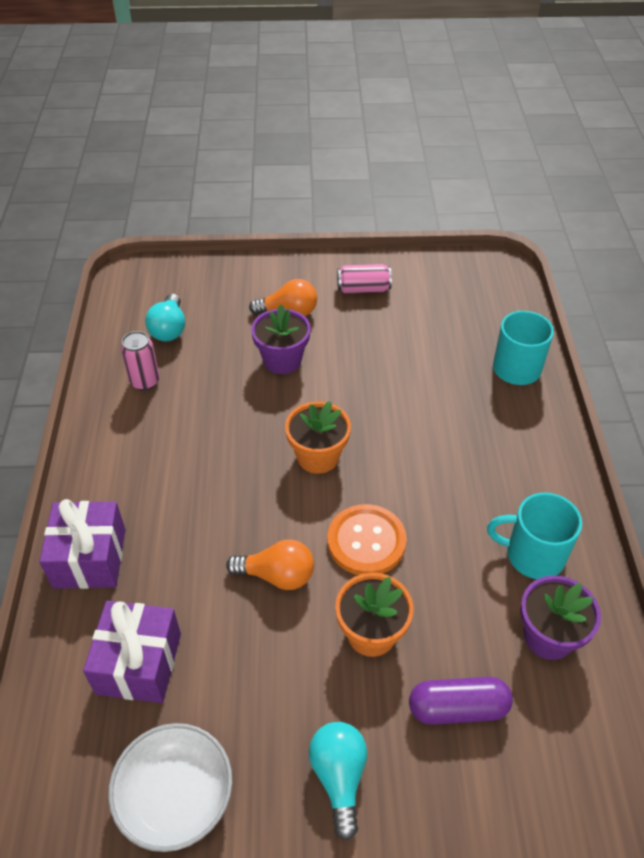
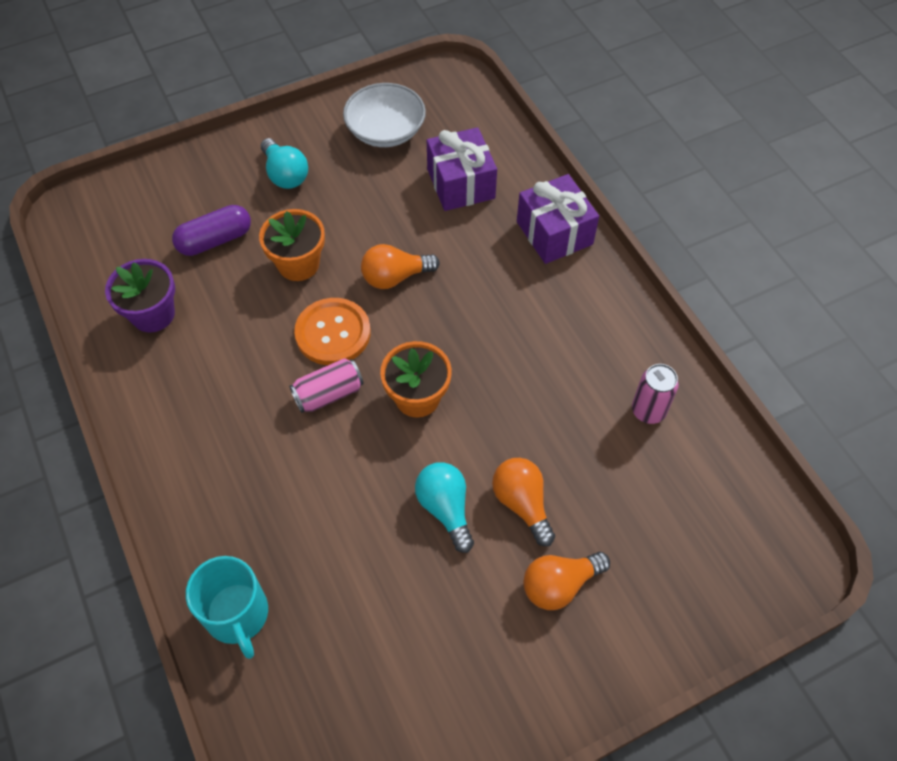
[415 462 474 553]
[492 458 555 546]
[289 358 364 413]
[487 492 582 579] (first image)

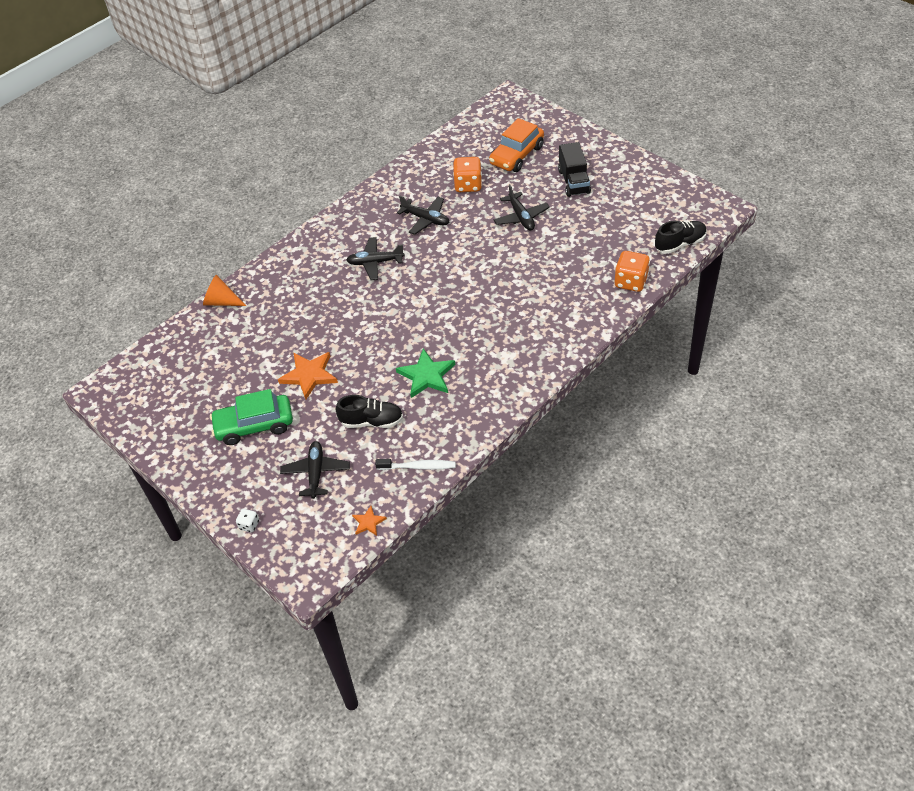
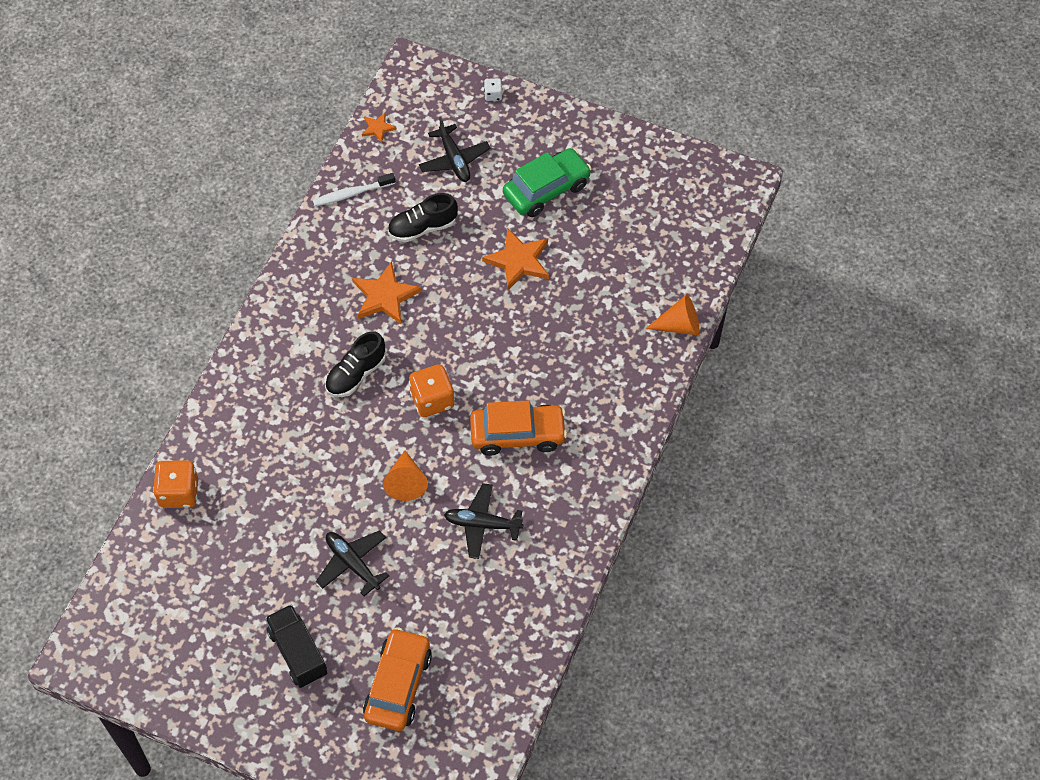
[470 400 567 455]
[352 261 422 324]
[409 364 455 417]
[325 331 386 397]
[383 450 428 501]

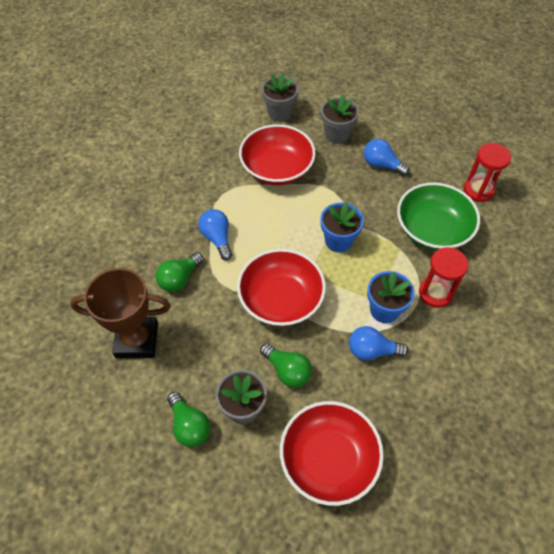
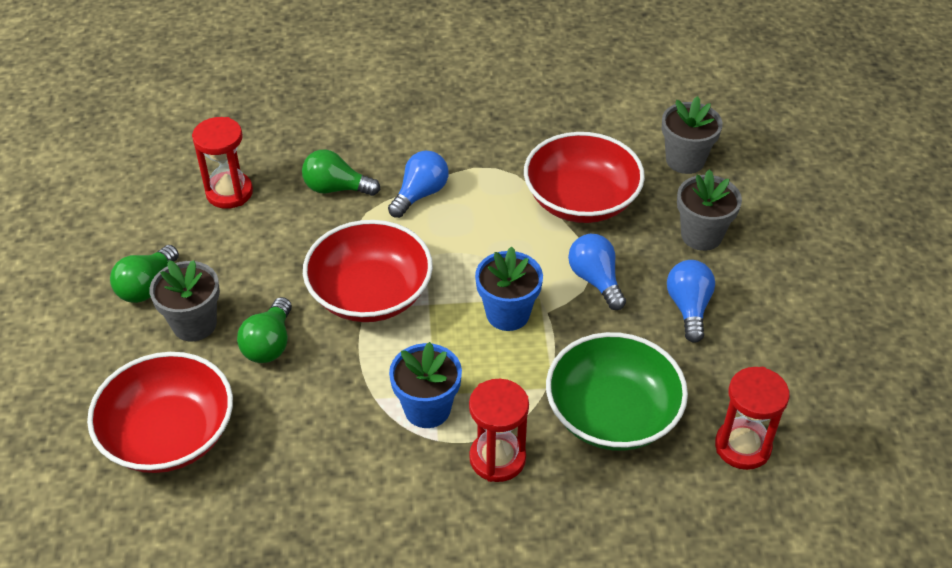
[192 117 253 209]
[568 234 626 310]

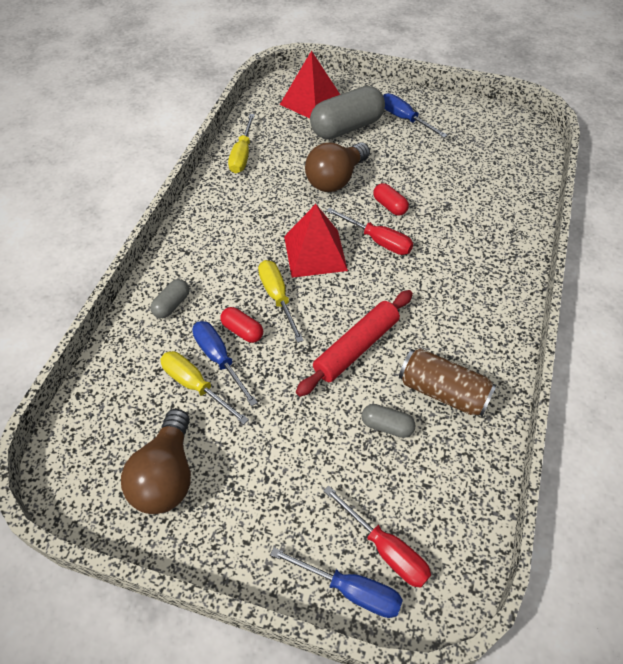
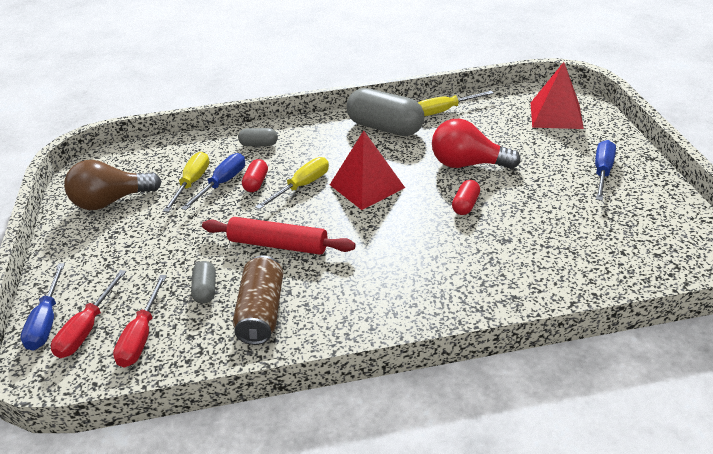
[432 119 521 169]
[346 88 424 136]
[113 275 167 368]

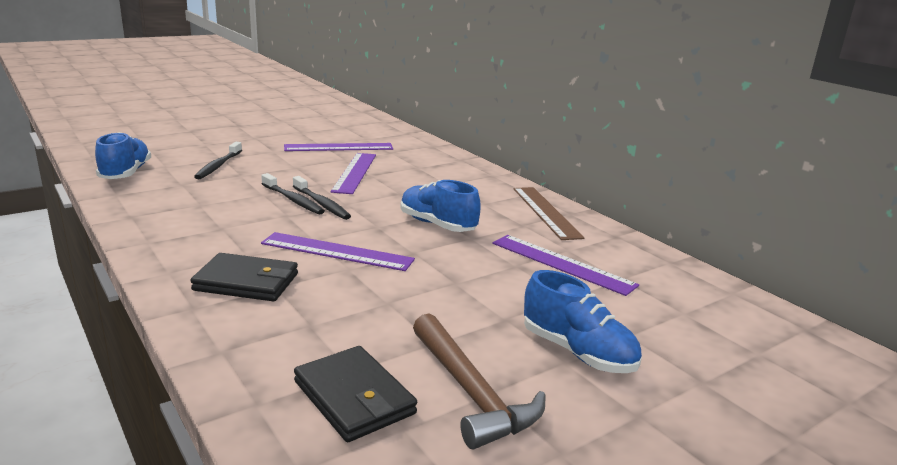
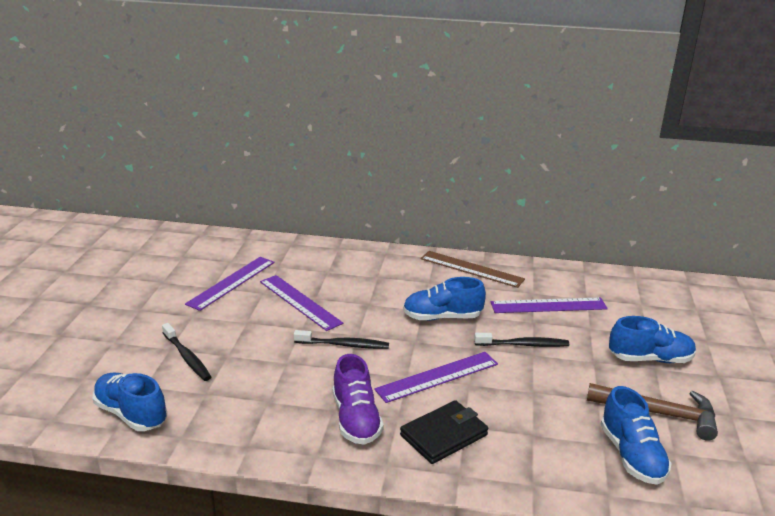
[474 333 569 347]
[600 386 671 485]
[333 354 384 445]

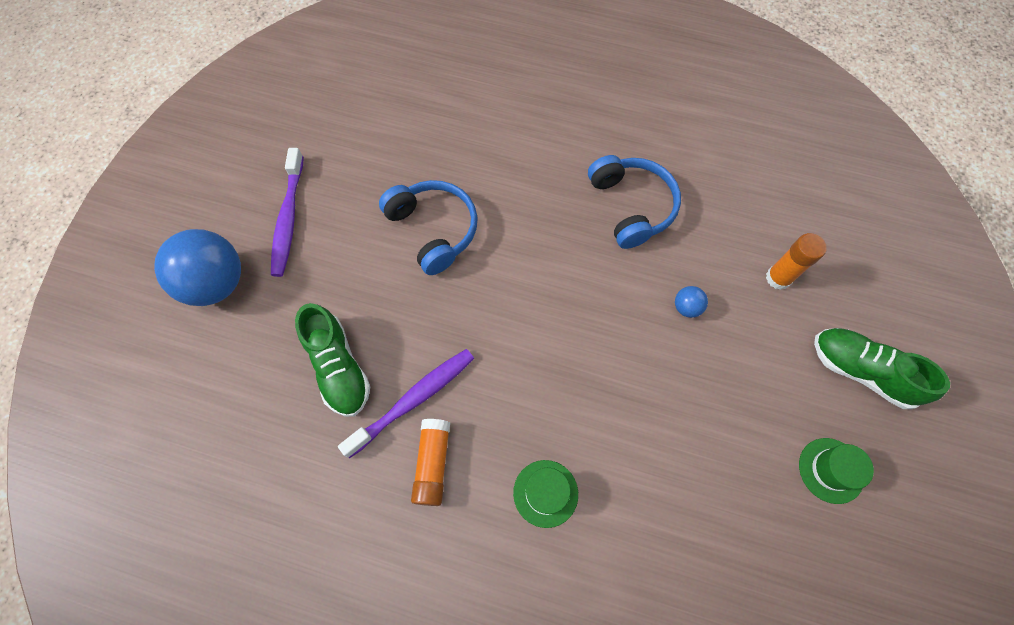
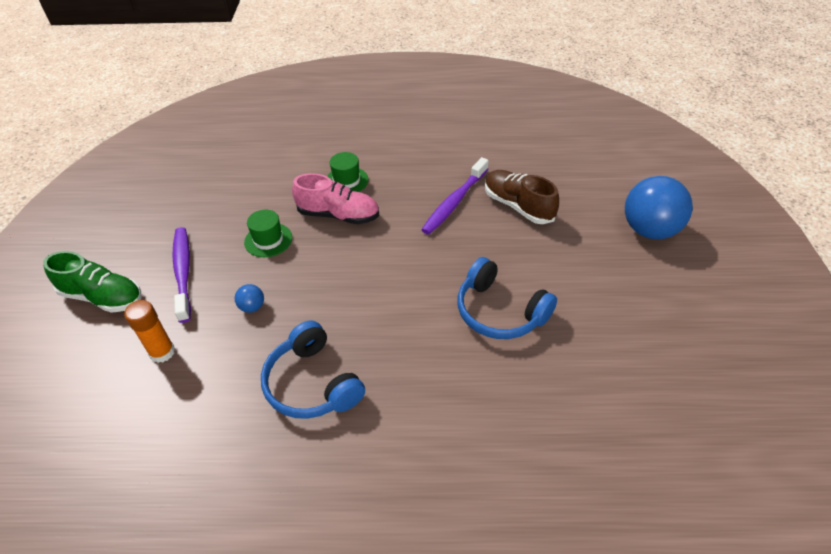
[172 227 191 323]
[485 170 559 224]
[411 419 450 506] (first image)
[244 210 292 257]
[292 173 379 224]

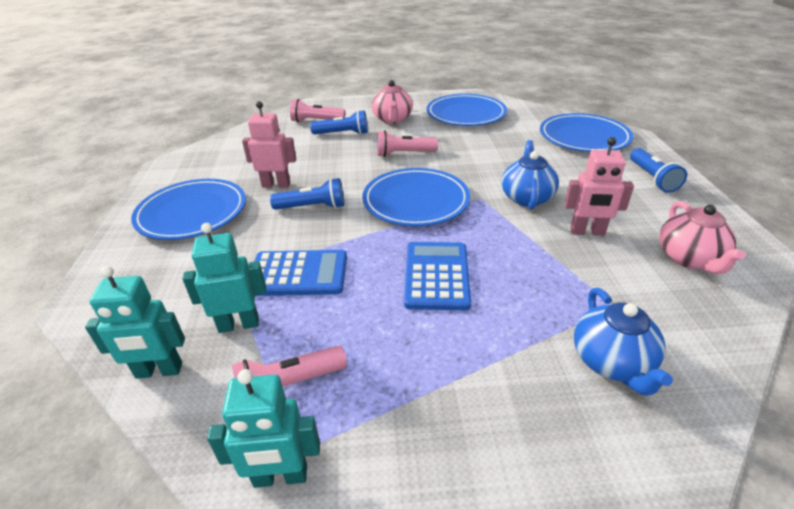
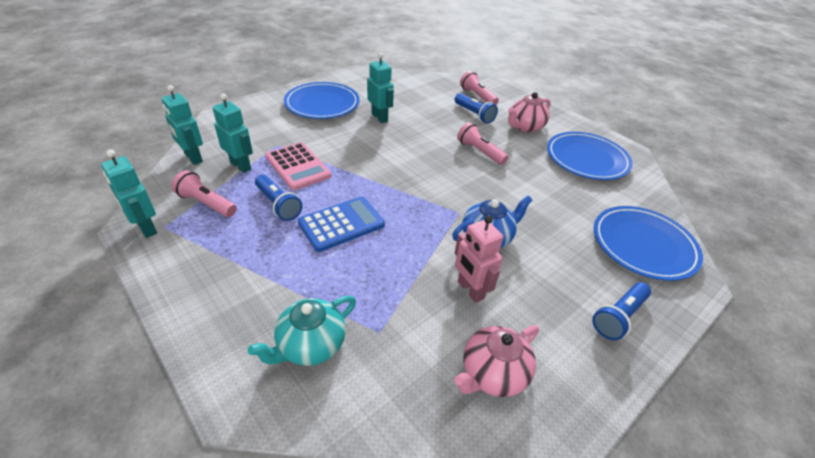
[367 53 394 123]
[265 142 331 190]
[255 175 302 221]
[362 168 470 226] (first image)
[248 295 356 366]

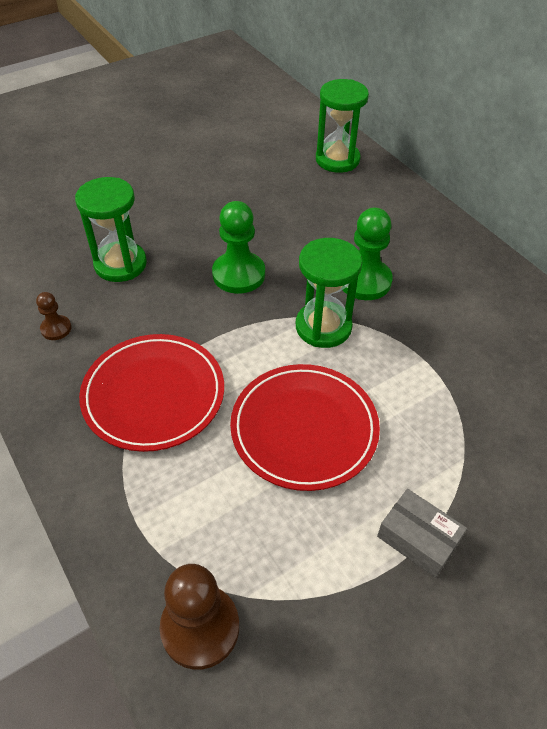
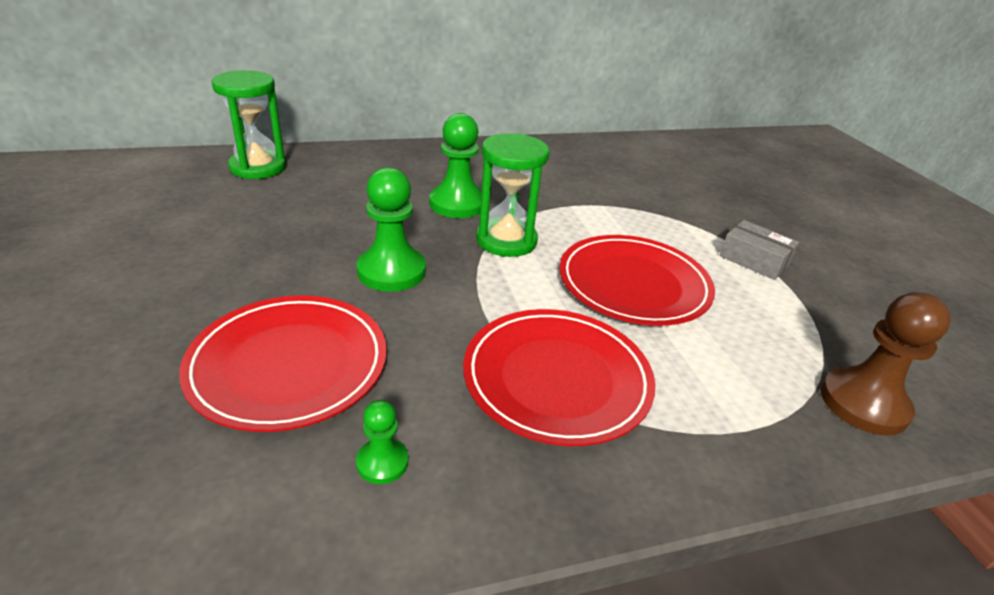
[356 400 408 484]
[179 295 387 432]
[719 220 799 280]

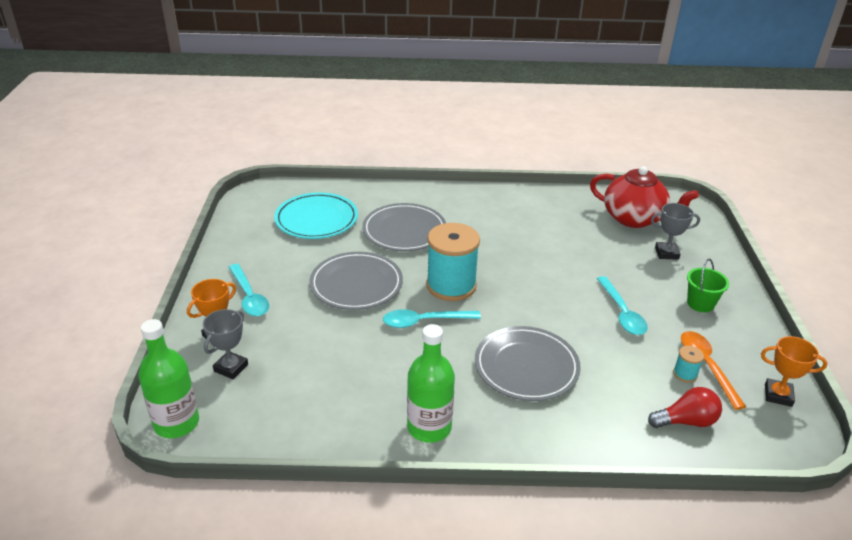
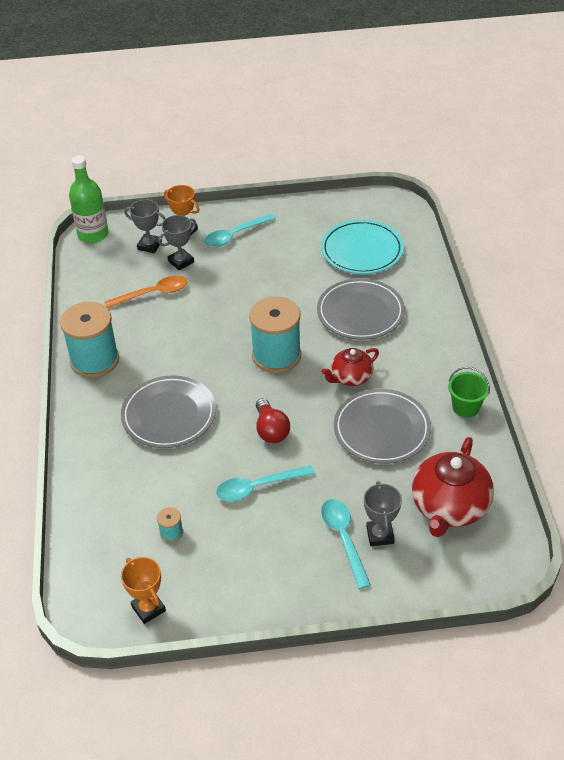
[334 389 431 464]
[321 499 371 589]
[60 302 119 378]
[256 398 290 443]
[104 275 187 308]
[448 367 490 418]
[121 557 166 624]
[158 215 196 271]
[321 348 379 386]

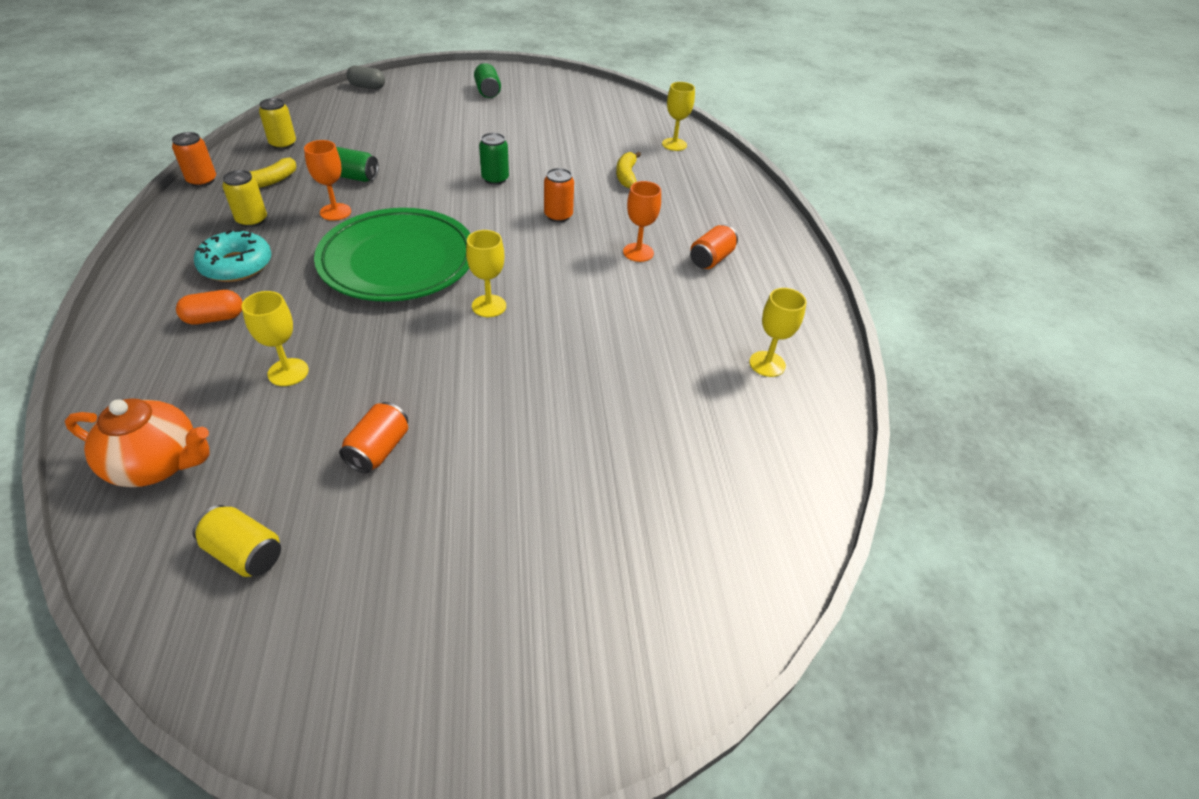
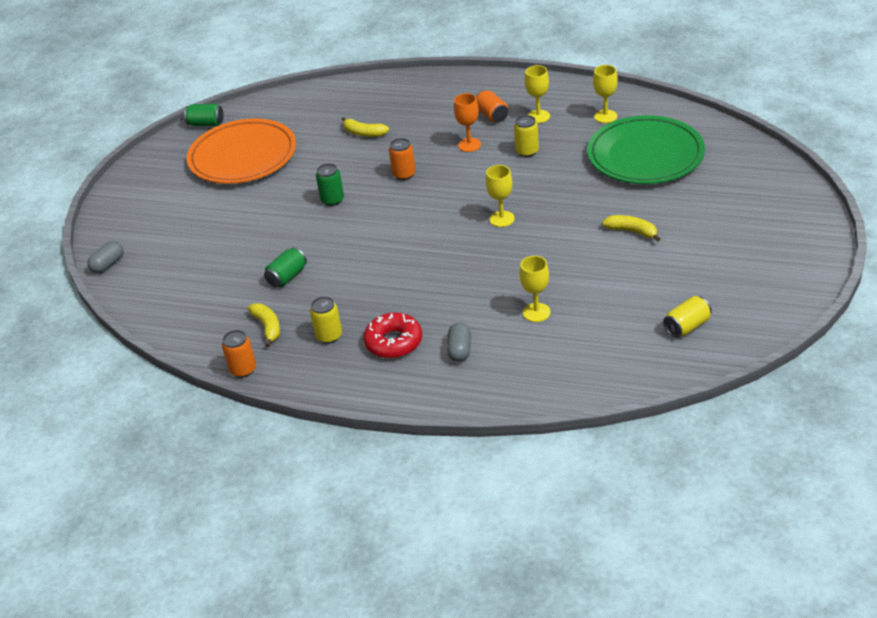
[65 398 210 487] (first image)
[447 323 471 362]
[364 313 422 358]
[514 115 539 157]
[304 140 351 221] (first image)
[587 115 705 184]
[339 402 408 473] (first image)
[184 104 223 126]
[525 65 550 123]
[187 118 296 184]
[602 215 660 242]

